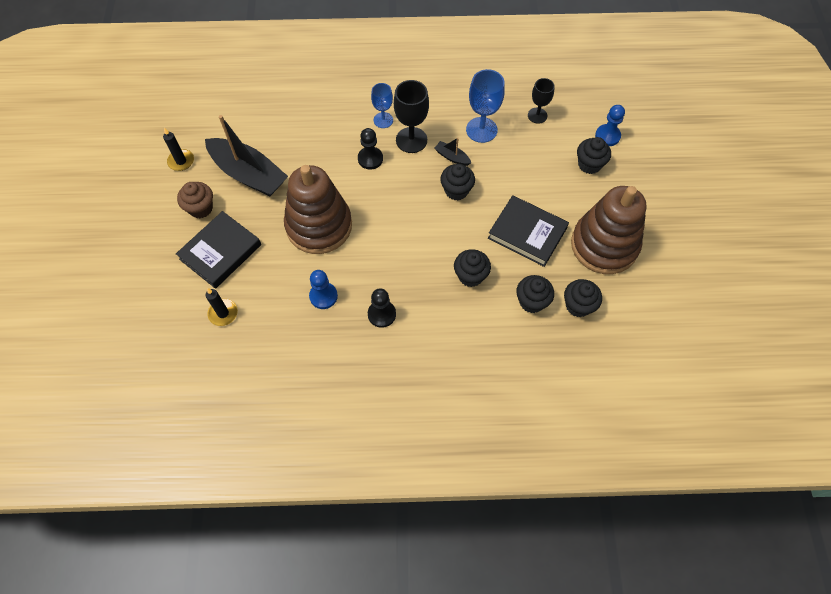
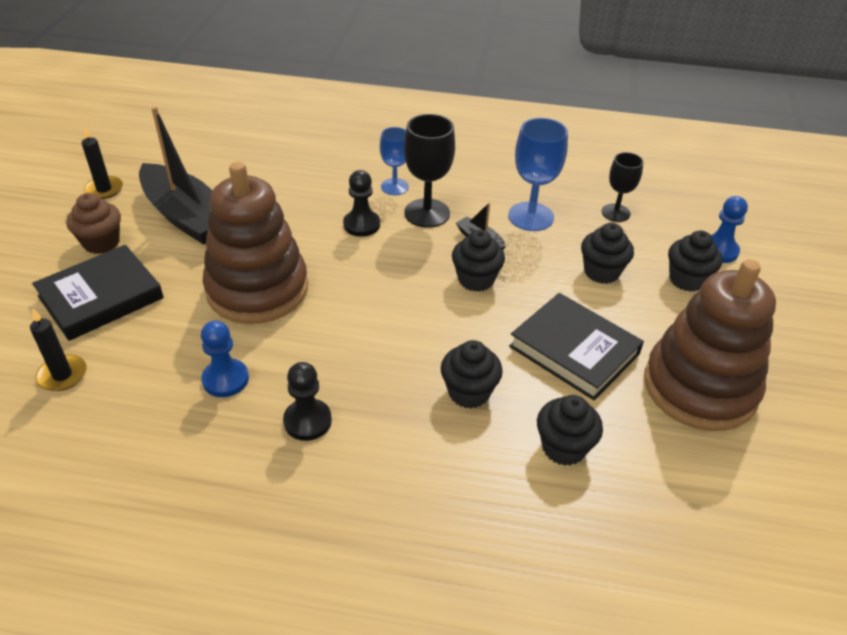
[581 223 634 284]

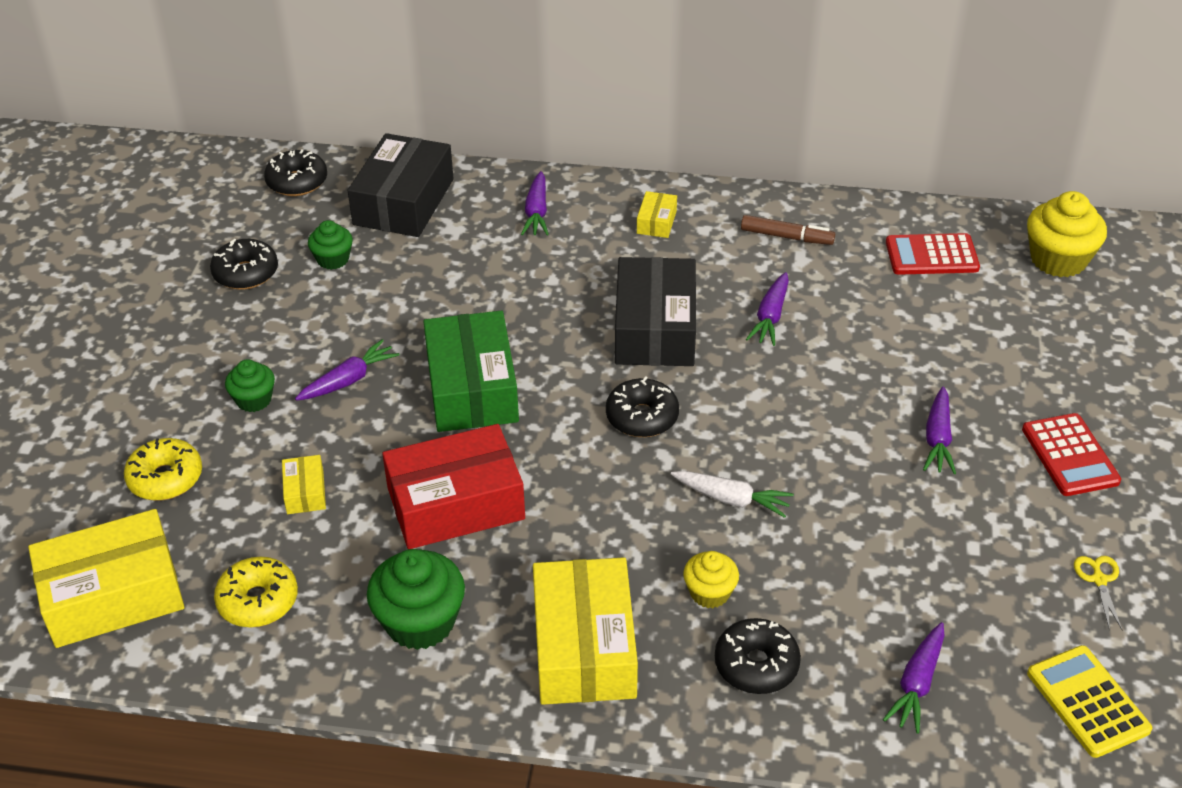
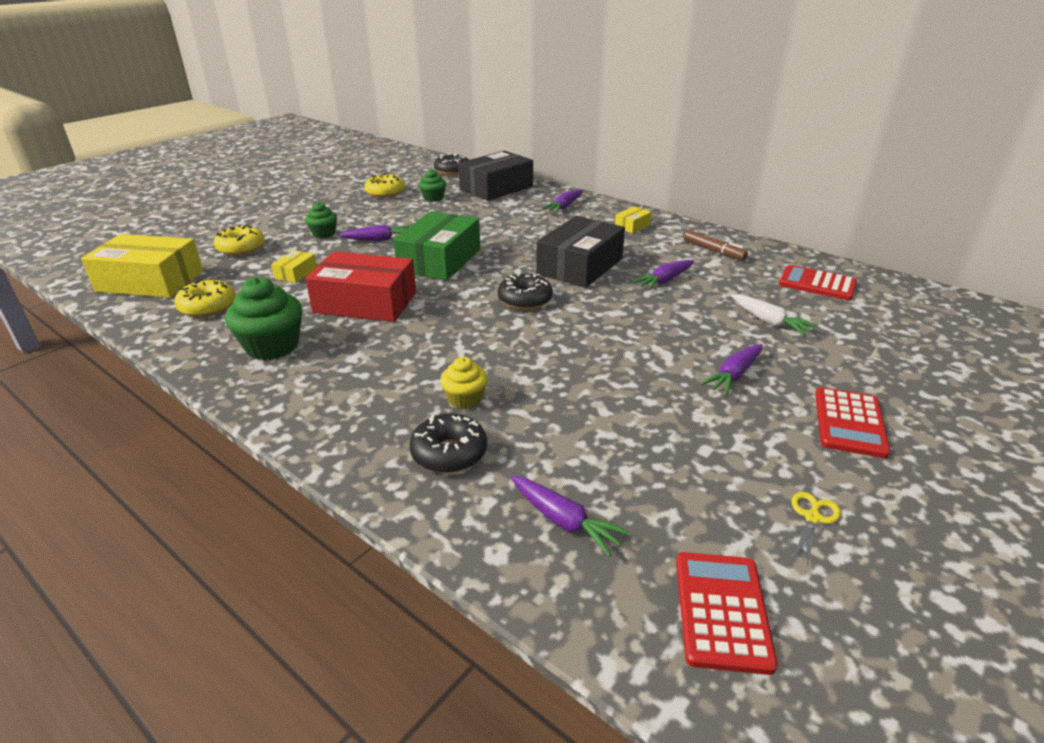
[364 173 405 198]
[533 557 638 705] (first image)
[731 294 818 336]
[511 476 631 557]
[1027 191 1107 277] (first image)
[676 552 778 675]

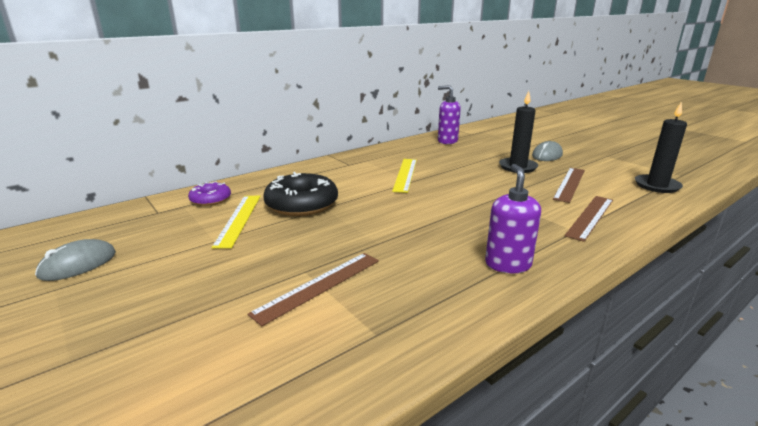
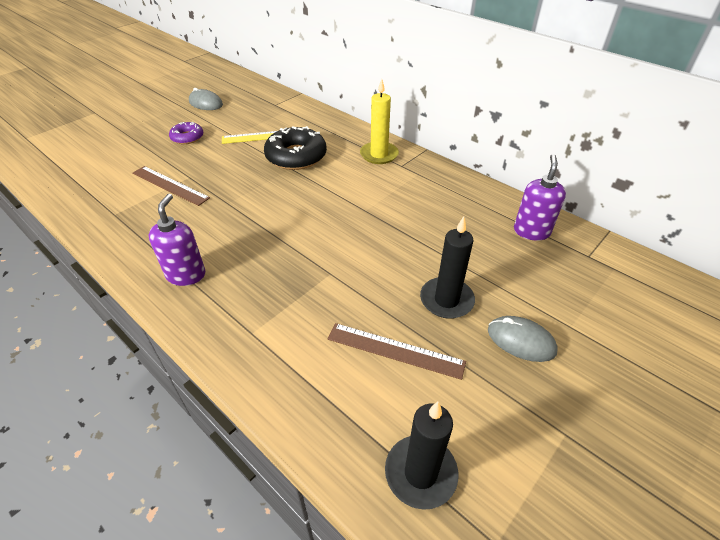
[169 122 203 144]
[392 159 417 193] (first image)
[149 194 205 286]
[564 196 613 242] (first image)
[360 79 399 164]

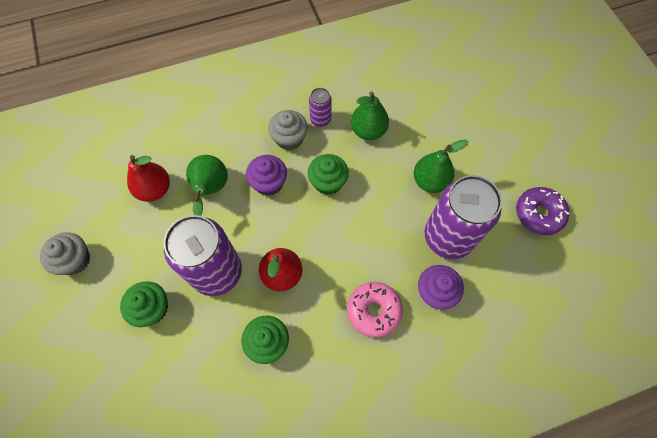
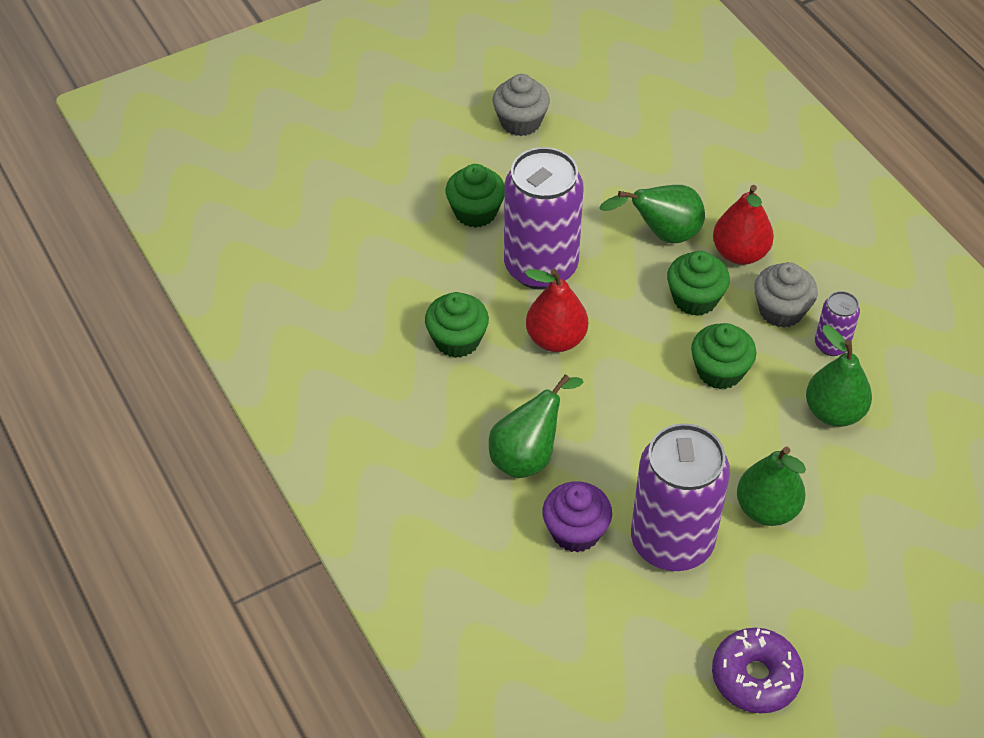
[713 185 774 265]
[667 251 730 316]
[489 374 583 478]

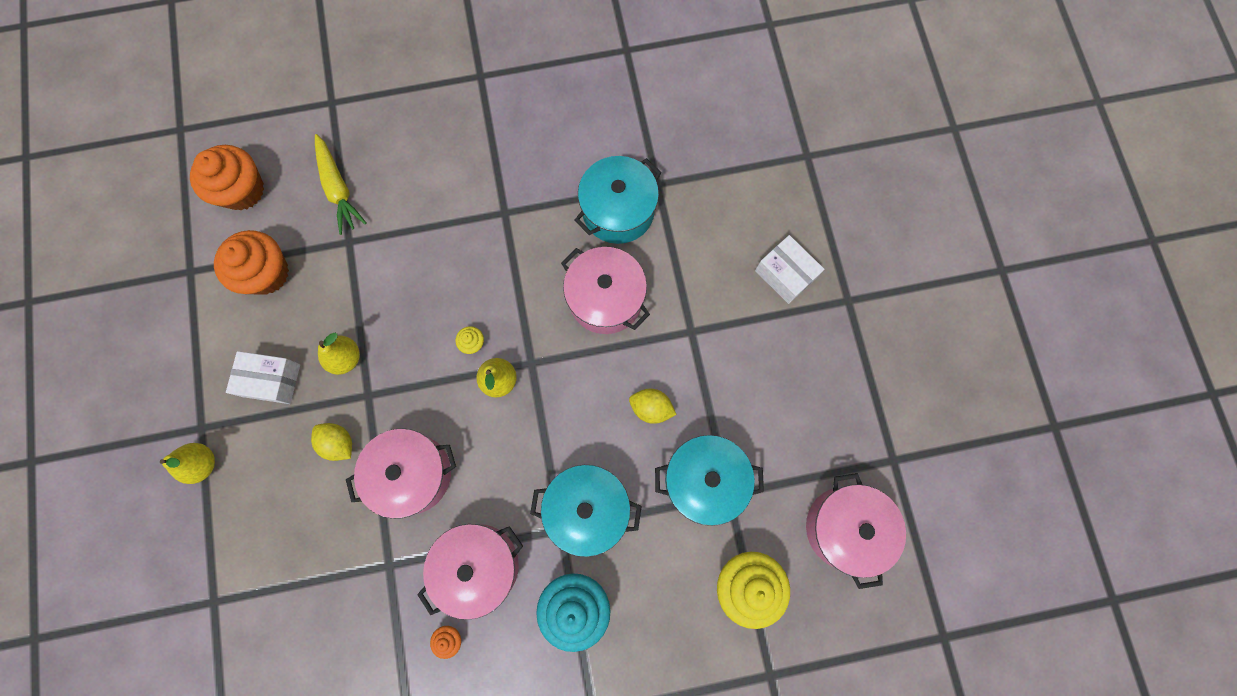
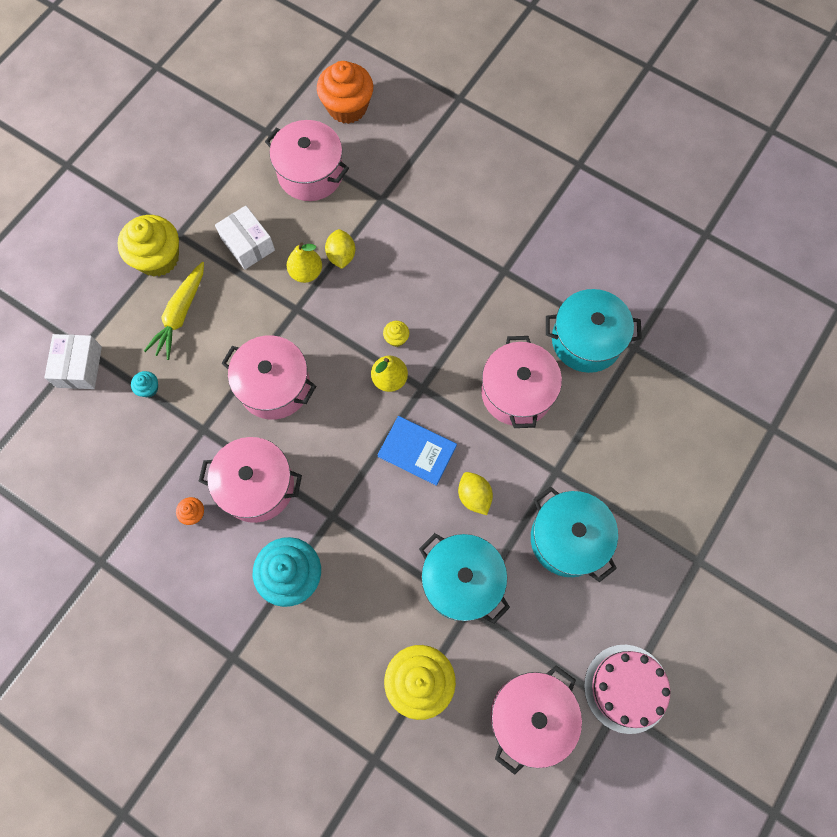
[117 215 179 277]
[265 120 349 201]
[325 229 355 269]
[144 262 204 360]
[531 487 618 582]
[44 334 102 389]
[131 371 158 397]
[378 416 457 486]
[584 645 670 734]

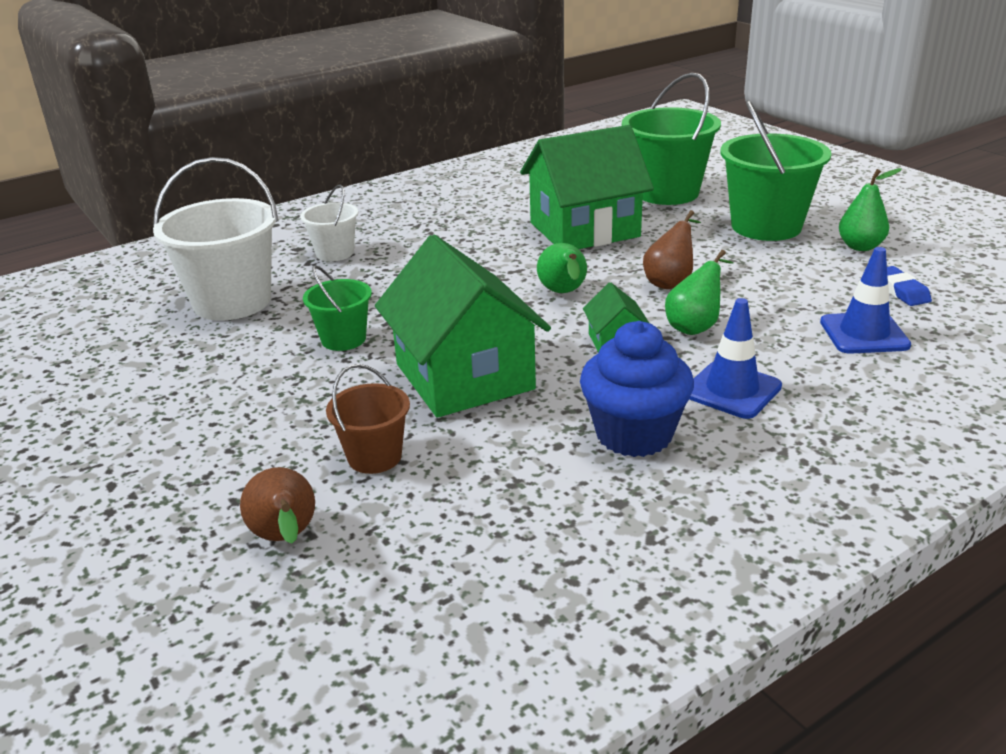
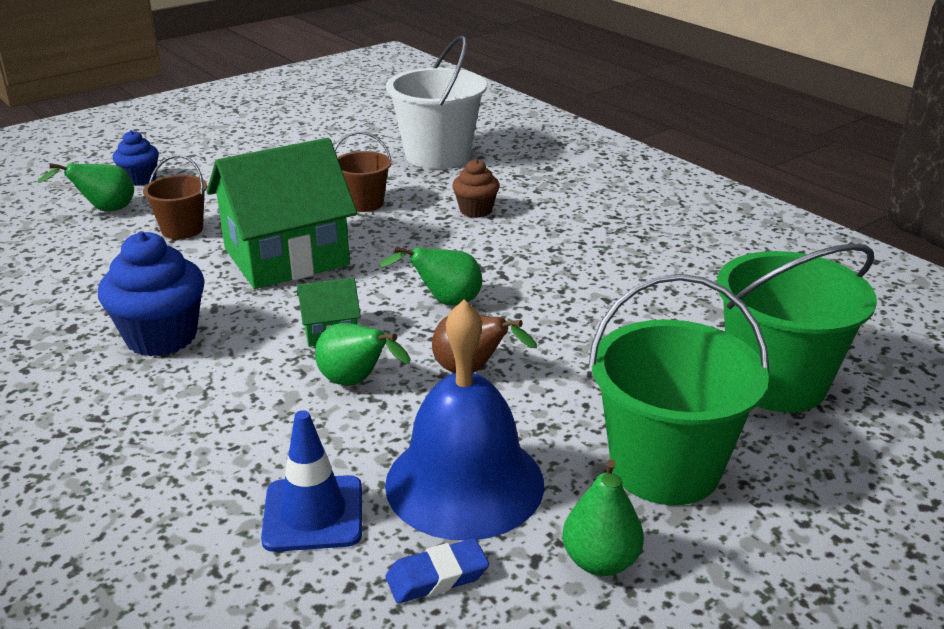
[37 163 134 211]
[300 185 358 262] (first image)
[334 132 392 212]
[520 125 654 249] (first image)
[689 298 782 419] (first image)
[113 130 159 186]
[385 300 544 540]
[452 159 500 218]

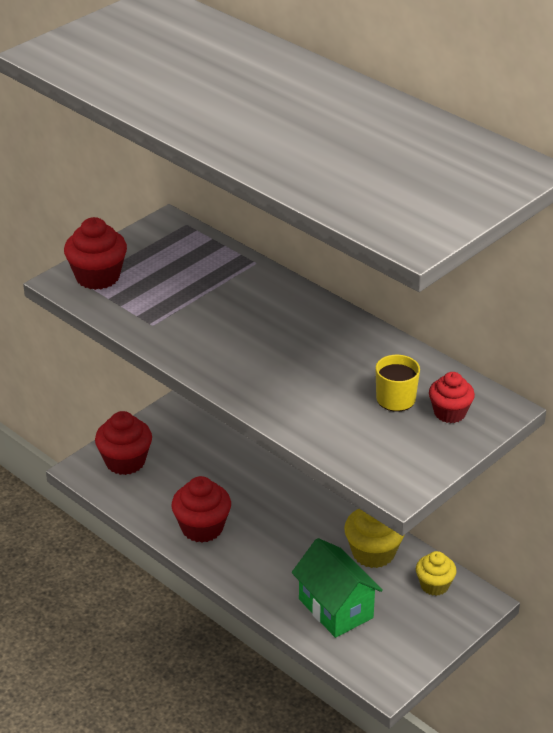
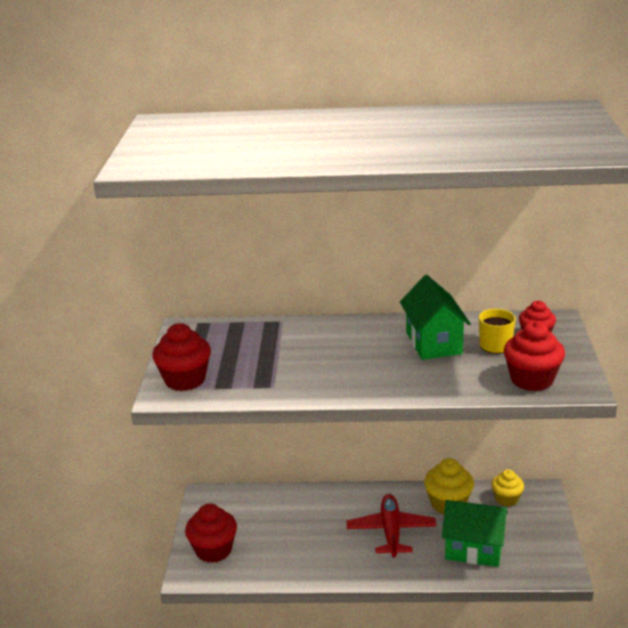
[504 321 565 391]
[347 494 436 557]
[400 275 471 360]

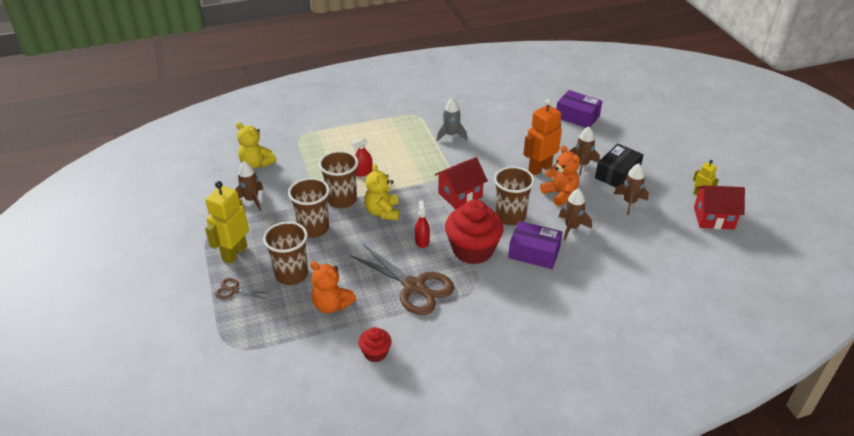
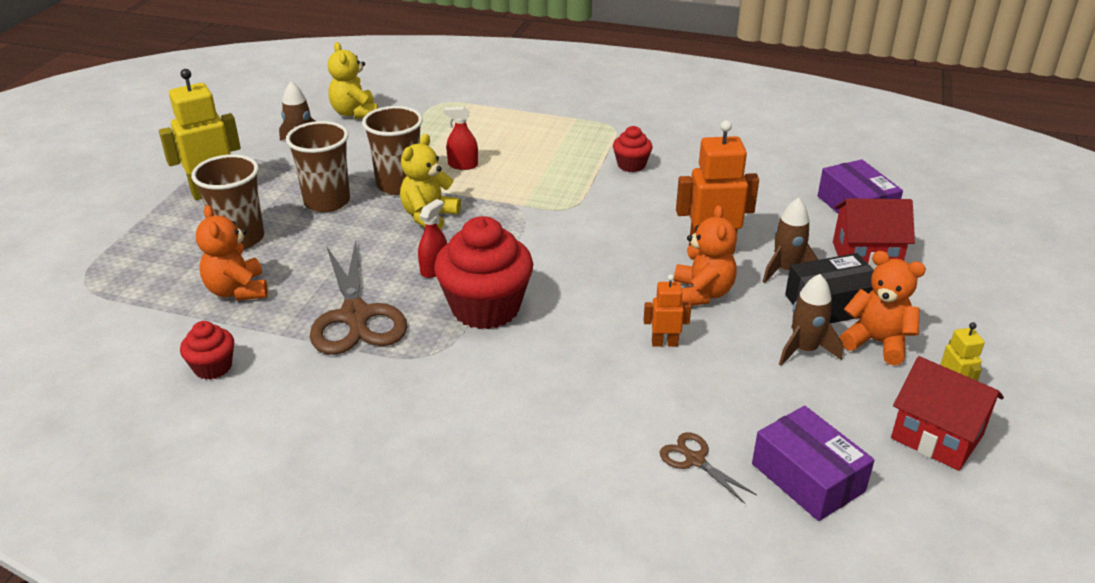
[660 432 757 504]
[833 199 915 269]
[613 126 653 172]
[494 166 535 225] (first image)
[752 406 875 521]
[644 274 691 347]
[840 251 926 365]

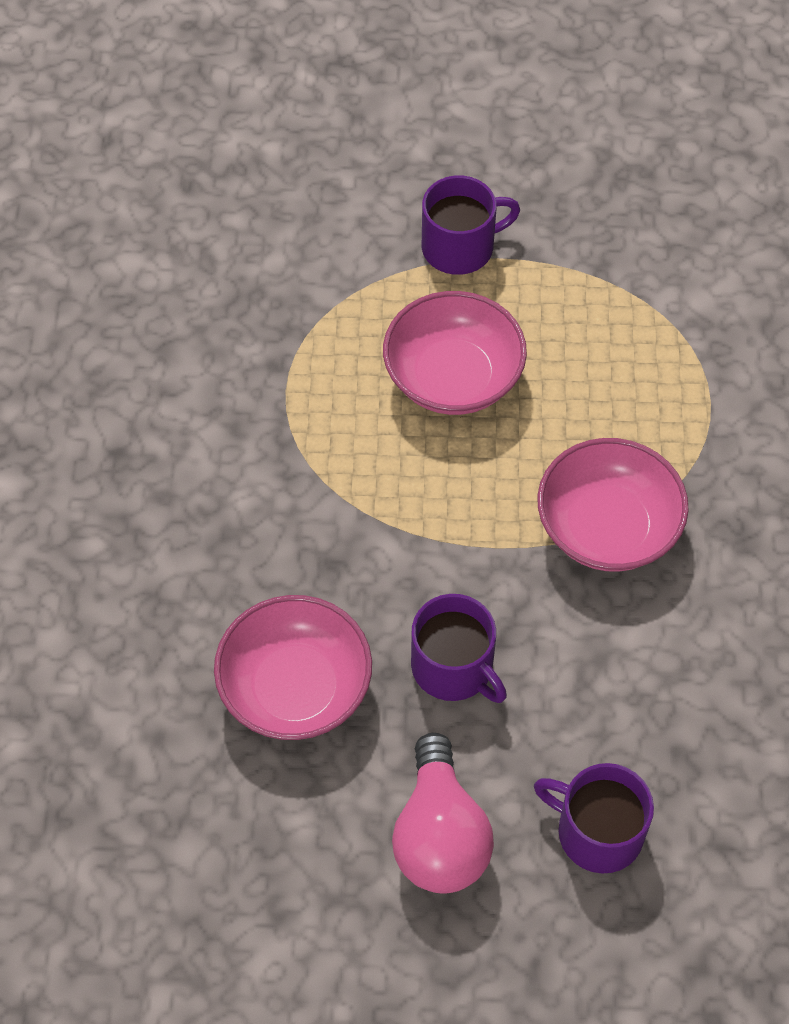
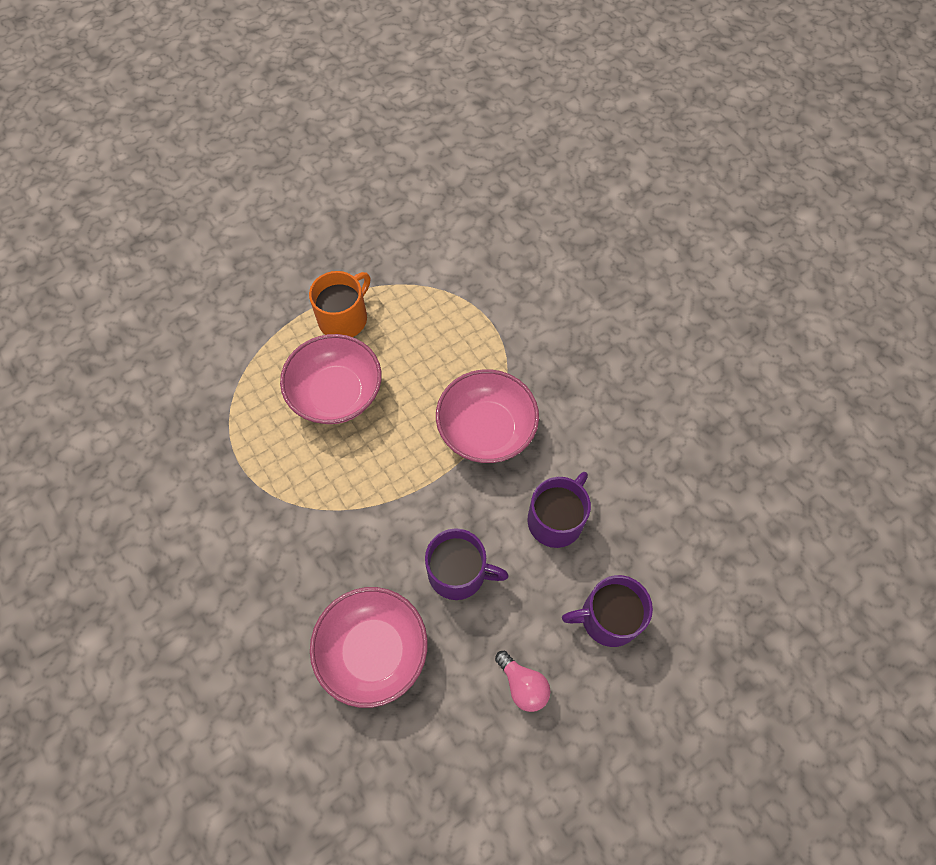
[495 651 550 712]
[528 472 591 548]
[309 271 371 337]

